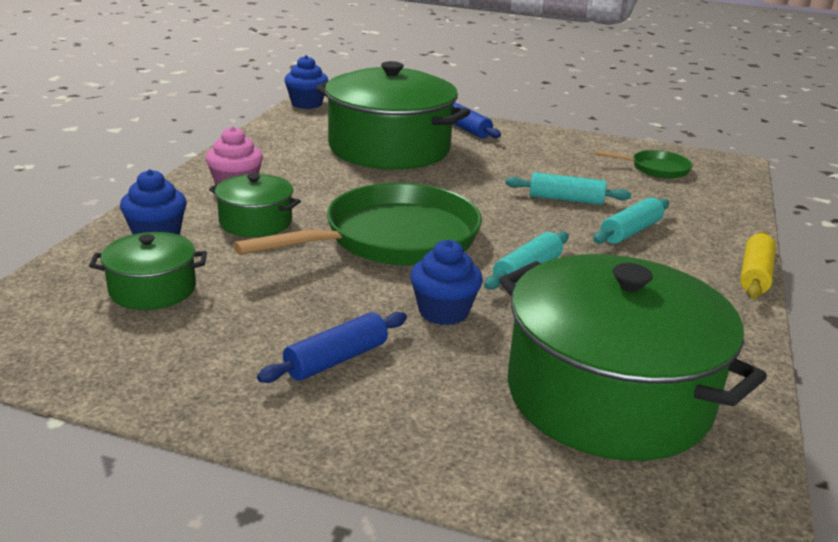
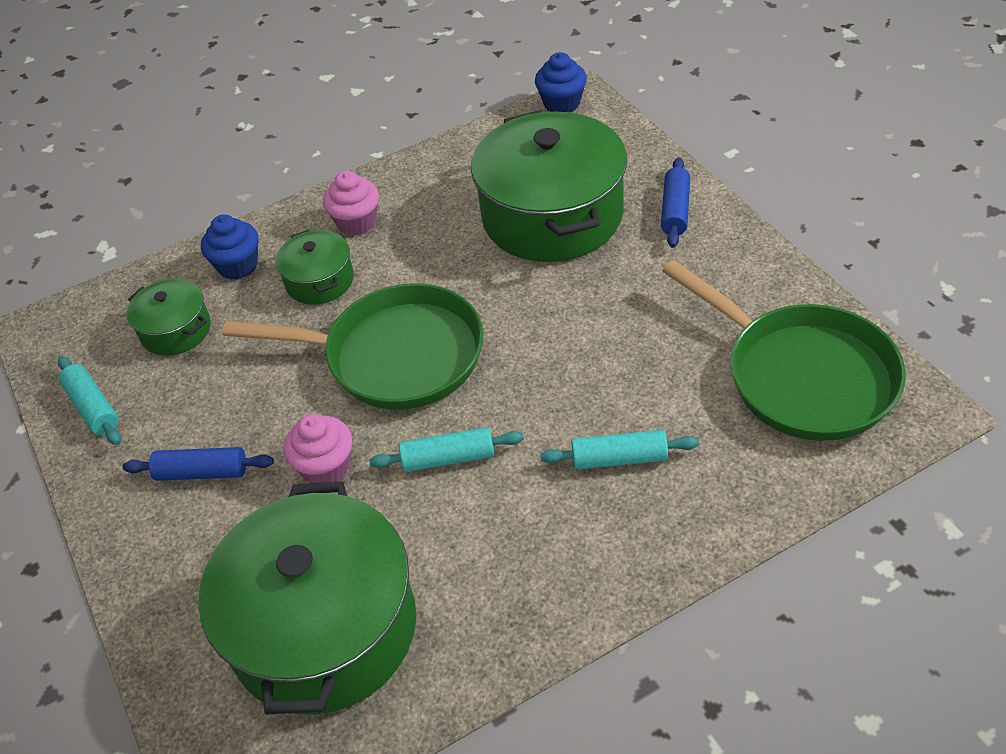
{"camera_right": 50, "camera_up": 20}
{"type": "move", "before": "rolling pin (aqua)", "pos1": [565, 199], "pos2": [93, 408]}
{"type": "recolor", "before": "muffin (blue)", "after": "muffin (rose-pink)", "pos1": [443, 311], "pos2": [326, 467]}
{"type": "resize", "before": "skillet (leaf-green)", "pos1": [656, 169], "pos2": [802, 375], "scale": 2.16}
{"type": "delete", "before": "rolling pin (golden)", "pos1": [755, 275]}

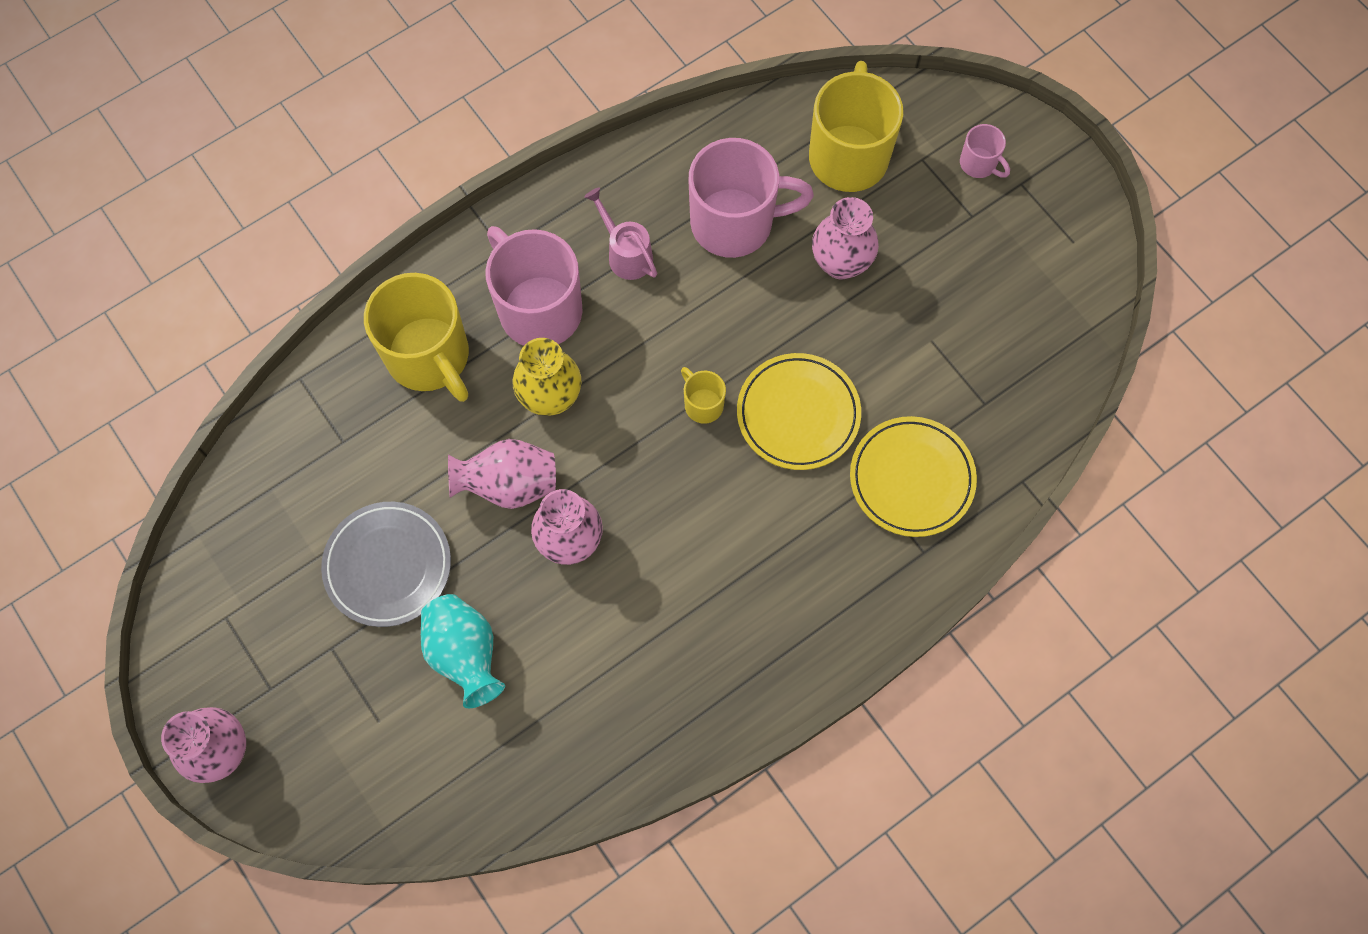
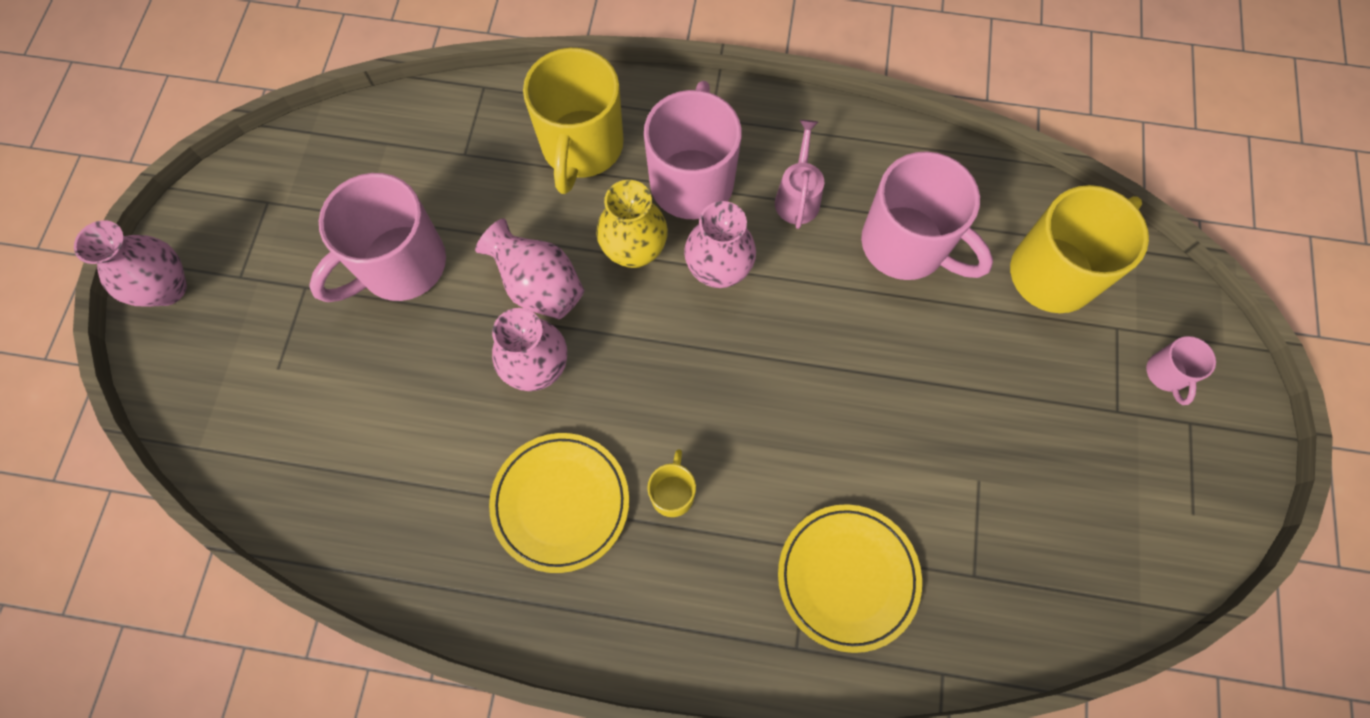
{"camera_right": 45, "camera_up": 0}
{"type": "replace", "before": "plate (gray)", "after": "tea mug (rose-pink)", "pos1": [388, 566], "pos2": [400, 266]}
{"type": "move", "before": "plate (golden)", "pos1": [798, 414], "pos2": [561, 502]}
{"type": "move", "before": "tea mug (golden)", "pos1": [702, 404], "pos2": [672, 493]}
{"type": "move", "before": "tall vase (rose-pink)", "pos1": [840, 263], "pos2": [718, 270]}
{"type": "delete", "before": "tall vase (aqua)", "pos1": [465, 654]}

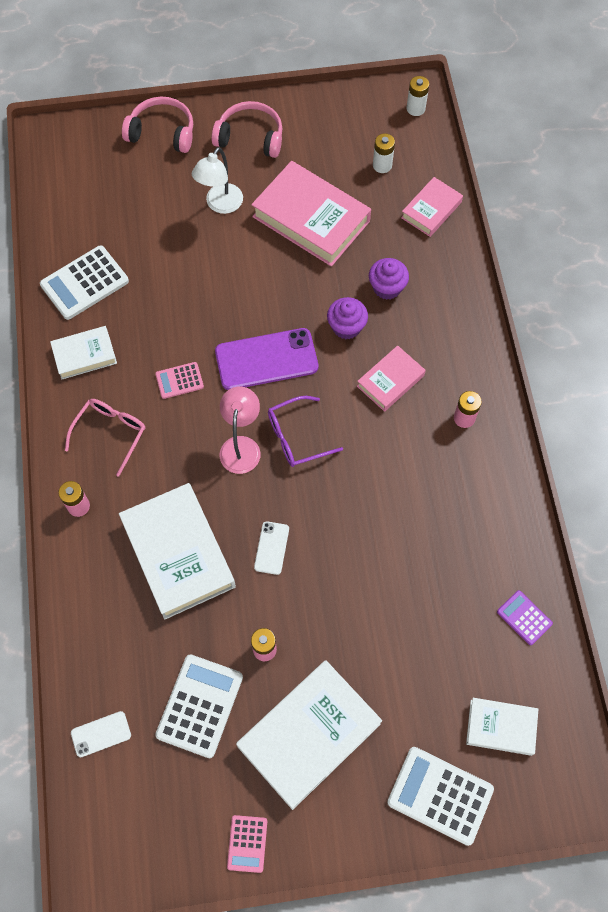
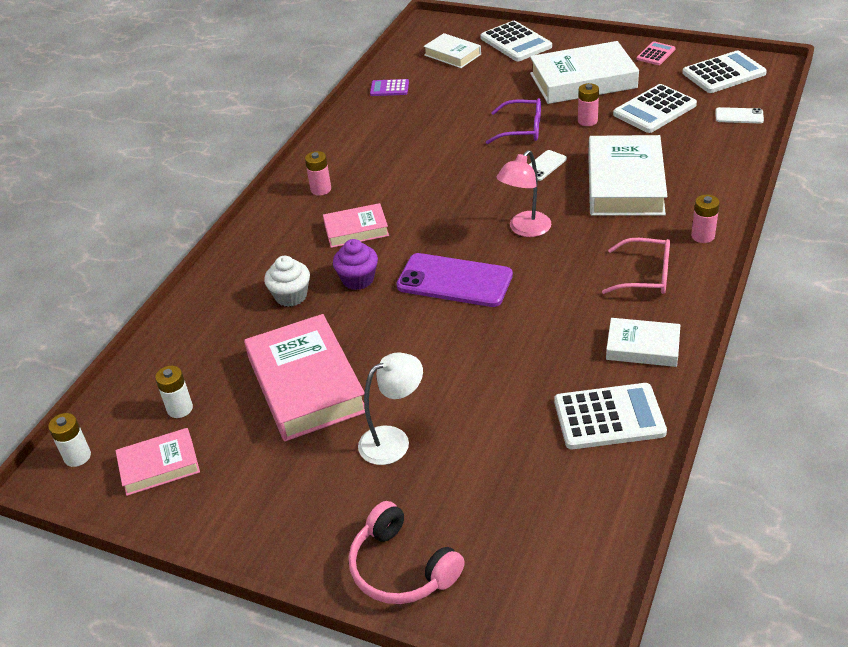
{"camera_right": -145, "camera_up": -25}
{"type": "move", "before": "hardcover (rose-pink)", "pos1": [431, 210], "pos2": [159, 466]}
{"type": "recolor", "before": "muffin (purple)", "after": "muffin (snow-white)", "pos1": [387, 287], "pos2": [291, 296]}
{"type": "rotate", "before": "calculator (purple)", "pos1": [524, 617], "pos2": [389, 88], "turn": 105}
{"type": "move", "before": "glasses (purple)", "pos1": [296, 437], "pos2": [522, 129]}
{"type": "rotate", "before": "glasses (rose-pink)", "pos1": [110, 433], "pos2": [646, 276], "turn": -135}
{"type": "insert", "after": "calculator (snow-white)", "pos2": [723, 73]}
{"type": "delete", "before": "calculator (rose-pink)", "pos1": [179, 380]}
{"type": "delete", "before": "headset (rose-pink)", "pos1": [250, 137]}

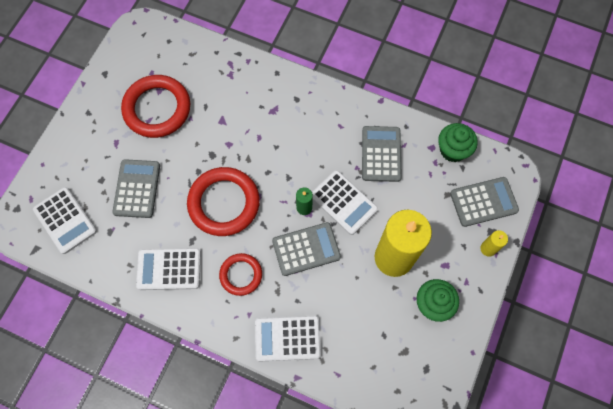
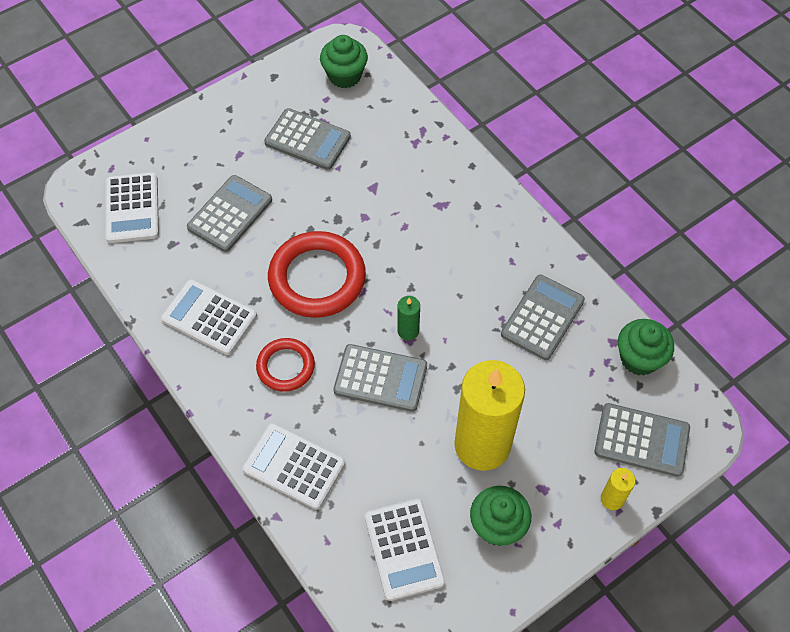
{"camera_right": 30, "camera_up": -10}
{"type": "replace", "before": "torus (scarlet)", "after": "calculator (gray)", "pos1": [157, 108], "pos2": [307, 140]}
{"type": "insert", "after": "muffin (leaf-green)", "pos2": [344, 75]}
{"type": "move", "before": "calculator (snow-white)", "pos1": [343, 202], "pos2": [404, 549]}

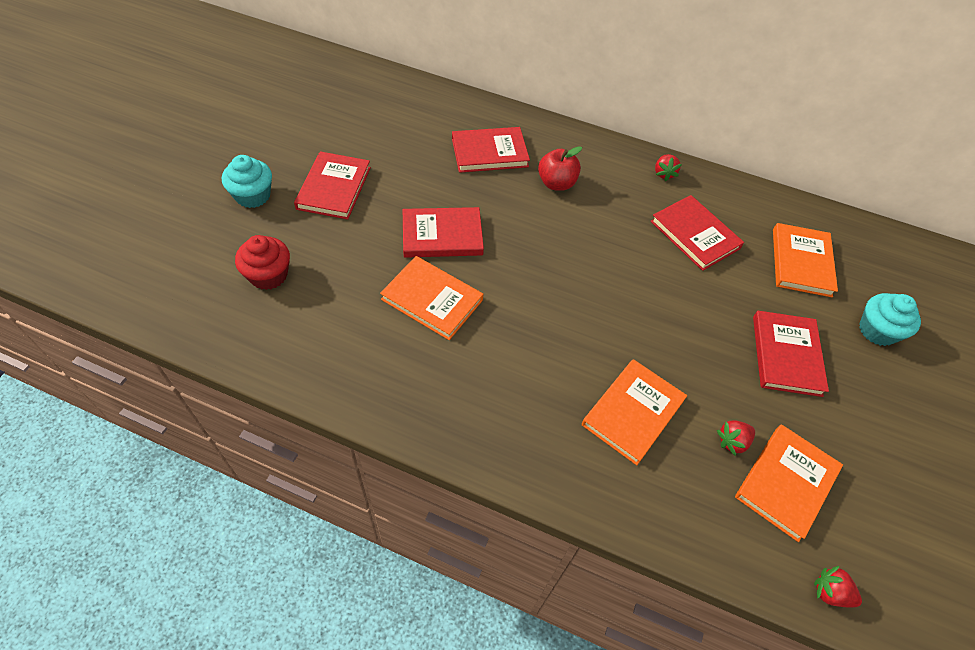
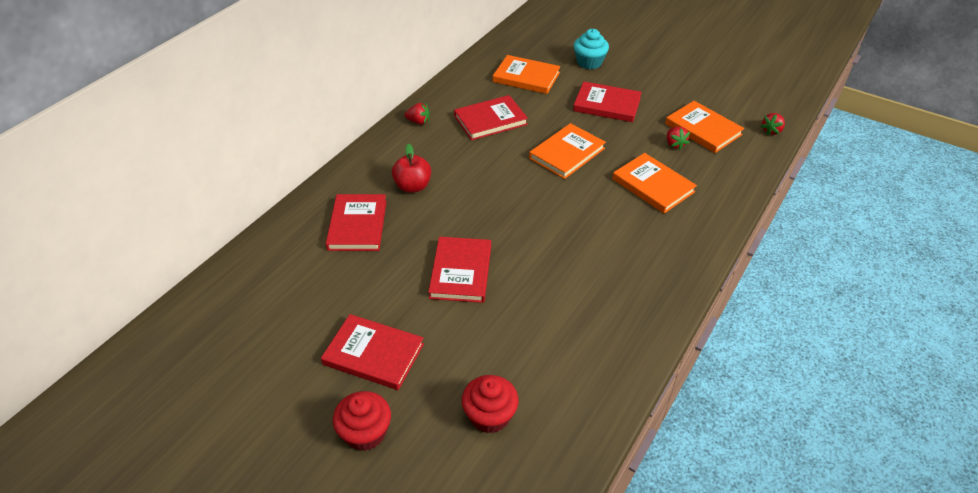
{"camera_right": -75, "camera_up": -10}
{"type": "recolor", "before": "muffin (aqua)", "after": "muffin (scarlet)", "pos1": [253, 196], "pos2": [365, 432]}
{"type": "move", "before": "hardcover (orange)", "pos1": [432, 300], "pos2": [567, 153]}

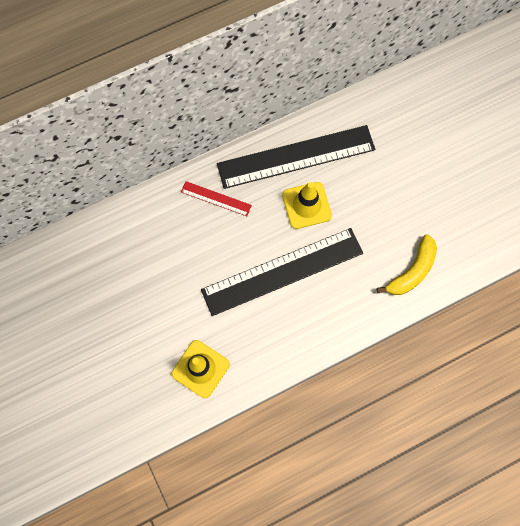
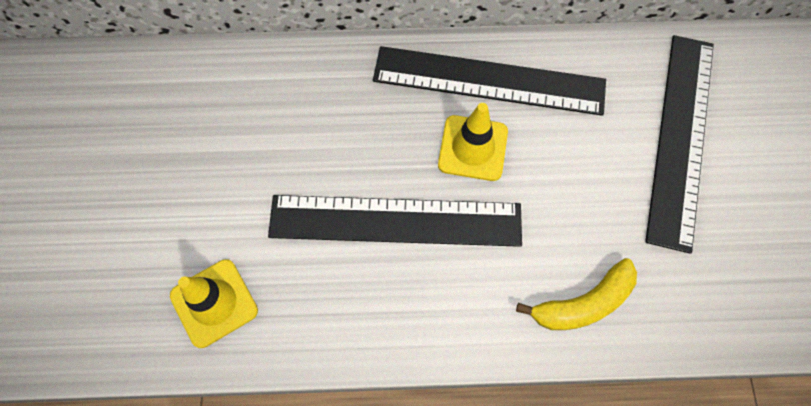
{"camera_right": 25, "camera_up": -5}
{"type": "insert", "after": "measuring stick (jet-black)", "pos2": [680, 137]}
{"type": "delete", "before": "measuring stick (scarlet)", "pos1": [216, 198]}

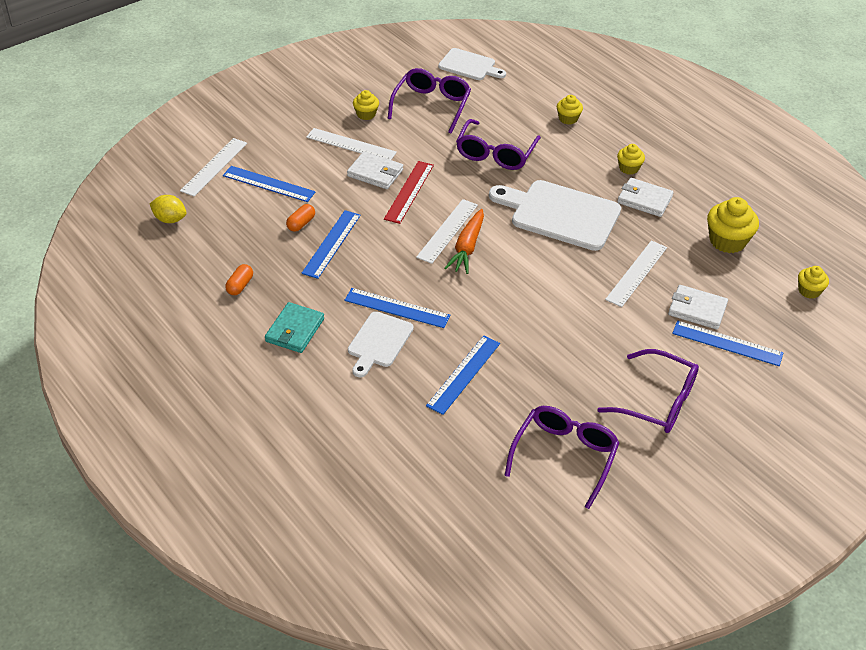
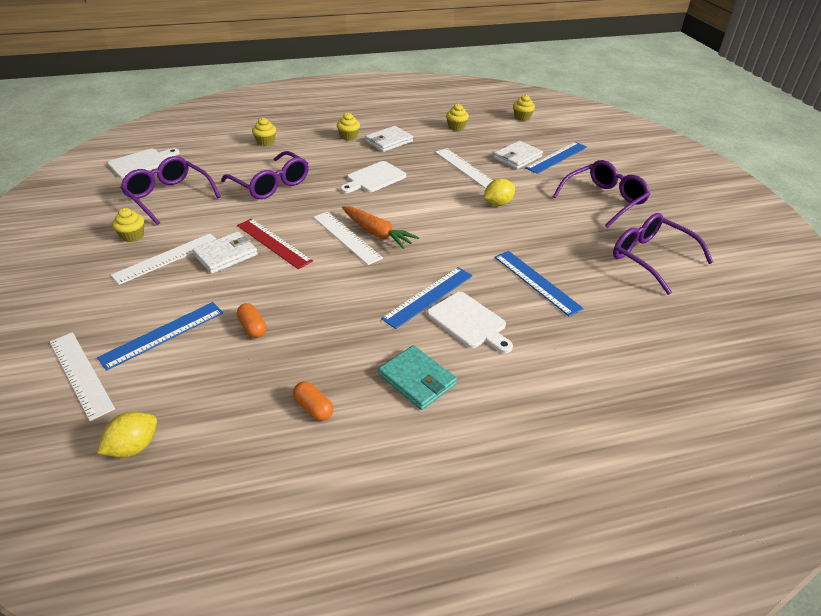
{"camera_right": -65, "camera_up": -5}
{"type": "resize", "before": "cutting board (snow-white)", "pos1": [560, 214], "pos2": [374, 178], "scale": 0.59}
{"type": "resize", "before": "muffin (golden)", "pos1": [727, 241], "pos2": [456, 127], "scale": 0.58}
{"type": "insert", "after": "toy lemon (golden)", "pos2": [498, 203]}
{"type": "delete", "before": "measuring stick (blue)", "pos1": [331, 244]}

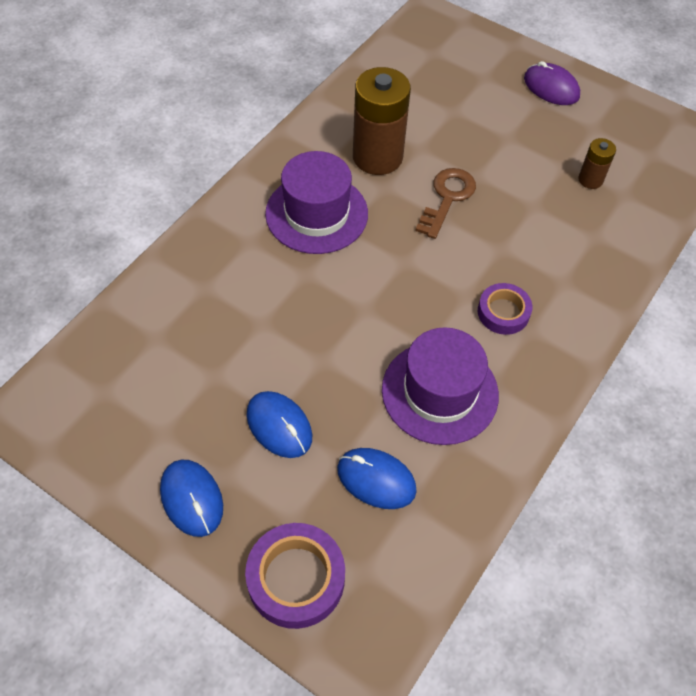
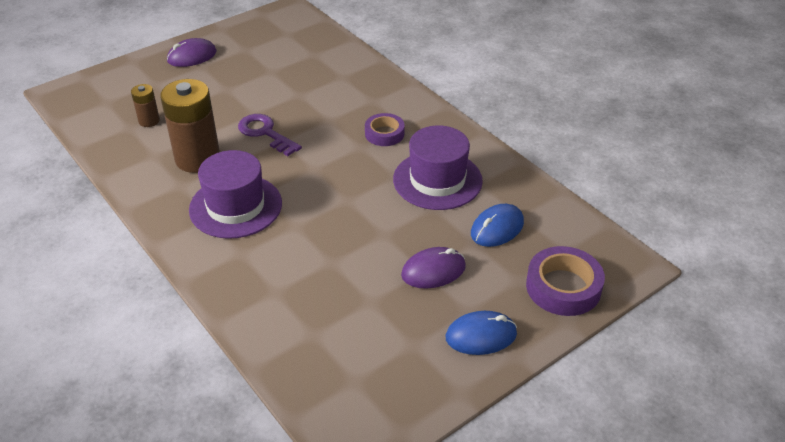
{"camera_right": -70, "camera_up": -15}
{"type": "move", "before": "battery (dark brown)", "pos1": [590, 180], "pos2": [149, 121]}
{"type": "recolor", "before": "key (dark brown)", "after": "key (purple)", "pos1": [447, 198], "pos2": [265, 133]}
{"type": "recolor", "before": "PC mouse (blue)", "after": "PC mouse (purple)", "pos1": [279, 426], "pos2": [433, 271]}

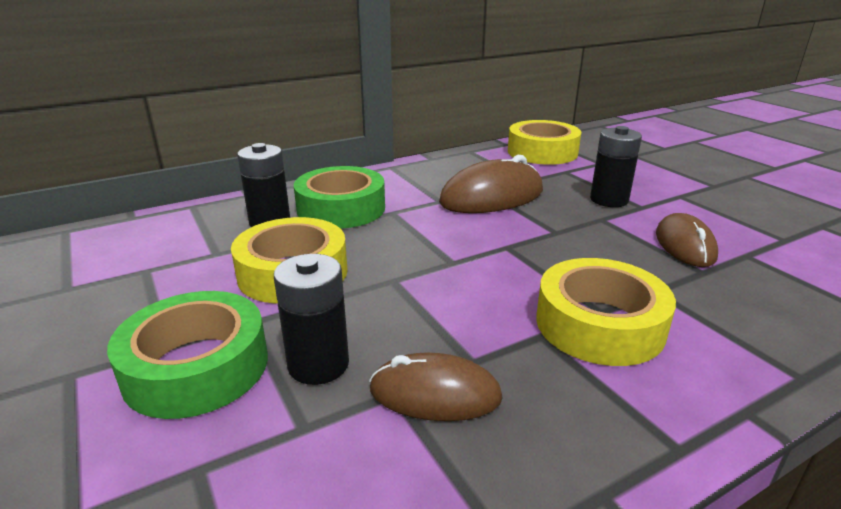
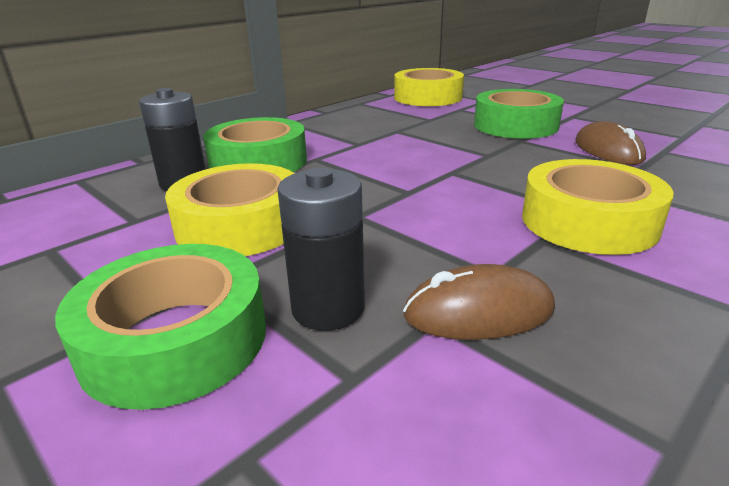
{"camera_right": -15, "camera_up": 0}
{"type": "replace", "before": "battery (jet-black)", "after": "tape (leaf-green)", "pos1": [609, 200], "pos2": [515, 125]}
{"type": "delete", "before": "PC mouse (dark brown)", "pos1": [492, 197]}

